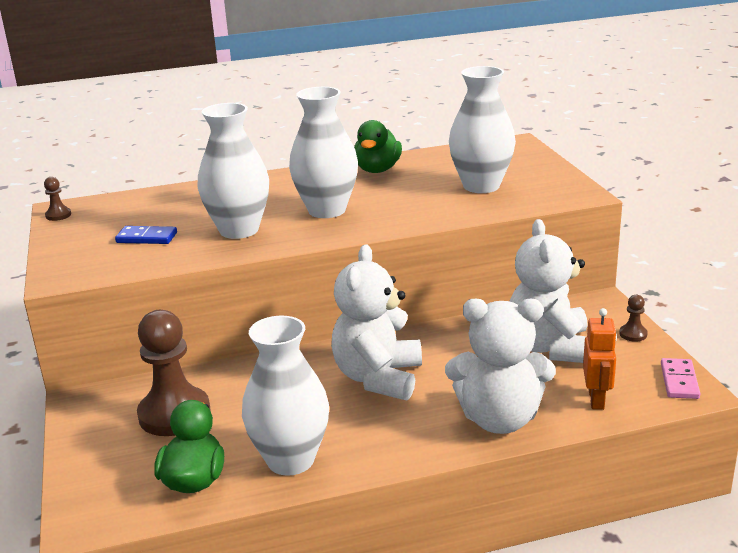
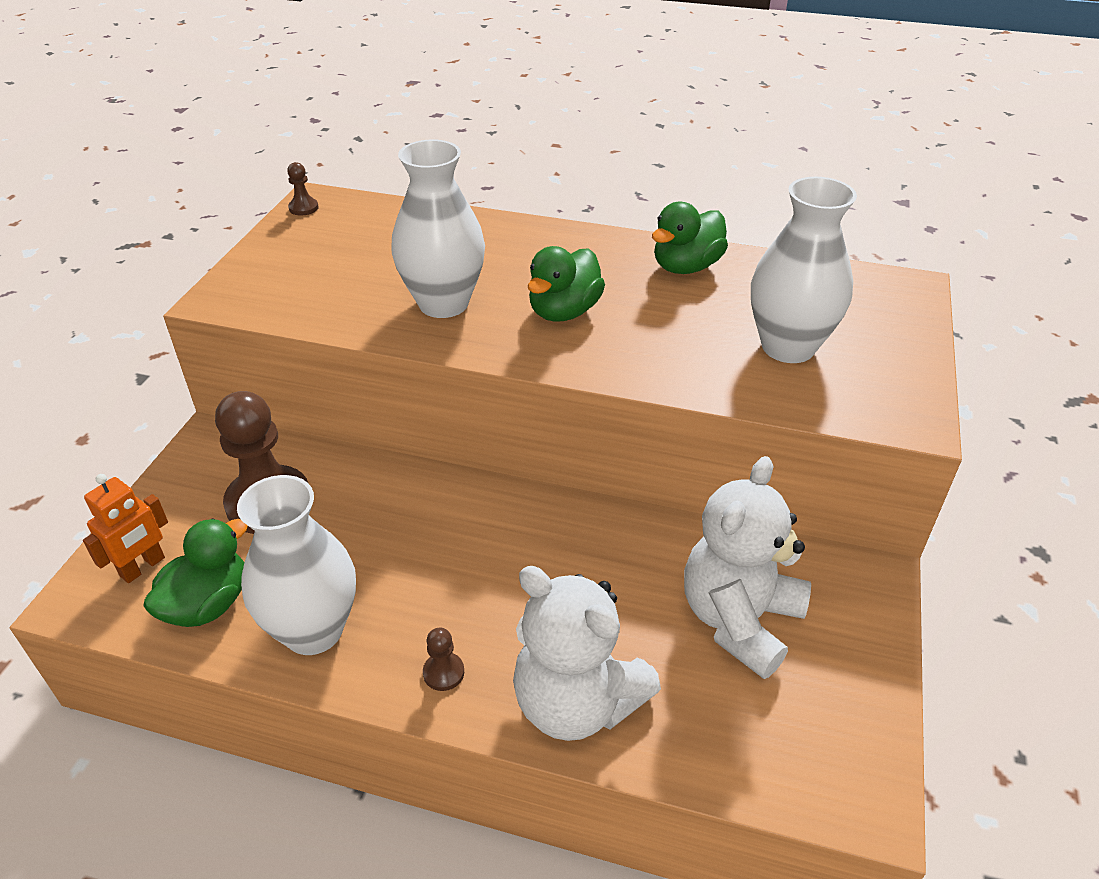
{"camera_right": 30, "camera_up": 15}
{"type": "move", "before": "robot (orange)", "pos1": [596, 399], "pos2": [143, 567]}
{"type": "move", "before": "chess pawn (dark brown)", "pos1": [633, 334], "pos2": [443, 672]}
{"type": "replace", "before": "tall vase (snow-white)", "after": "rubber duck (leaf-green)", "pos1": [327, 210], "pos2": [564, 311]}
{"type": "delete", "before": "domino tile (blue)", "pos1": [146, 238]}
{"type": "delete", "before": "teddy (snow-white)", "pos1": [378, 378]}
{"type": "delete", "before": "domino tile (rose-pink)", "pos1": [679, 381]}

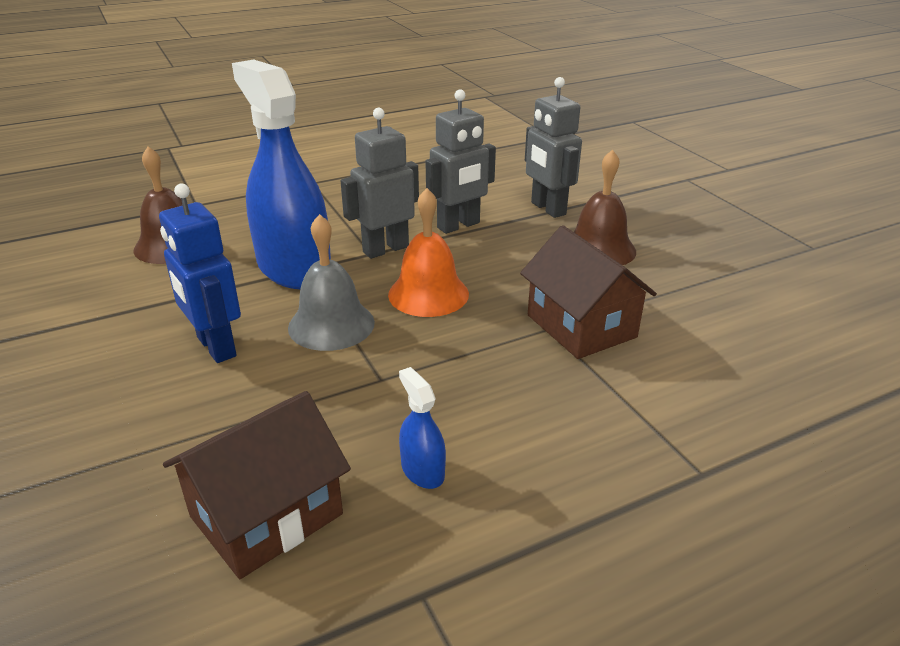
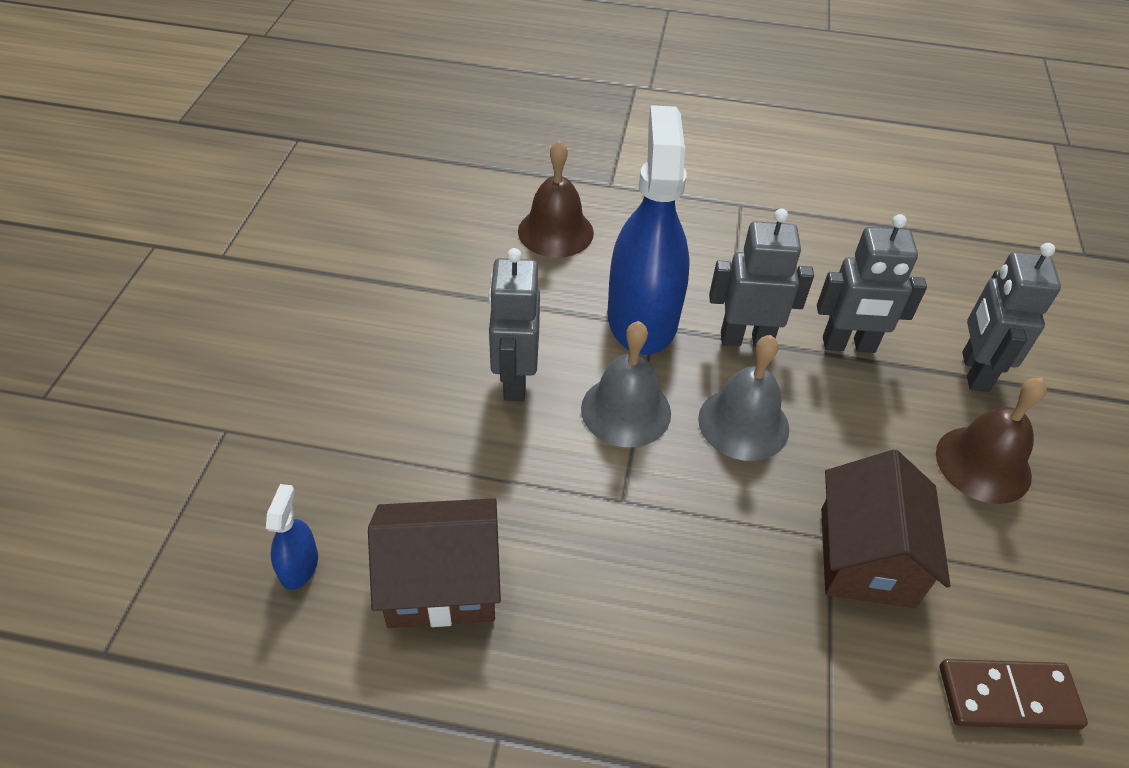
{"camera_right": 35, "camera_up": 15}
{"type": "move", "before": "sprayer (blue)", "pos1": [422, 470], "pos2": [299, 566]}
{"type": "recolor", "before": "robot (blue)", "after": "robot (gray)", "pos1": [215, 347], "pos2": [514, 380]}
{"type": "recolor", "before": "hand bell (orange)", "after": "hand bell (gray)", "pos1": [428, 294], "pos2": [743, 423]}
{"type": "insert", "after": "domino tile (dark brown)", "pos2": [1008, 696]}

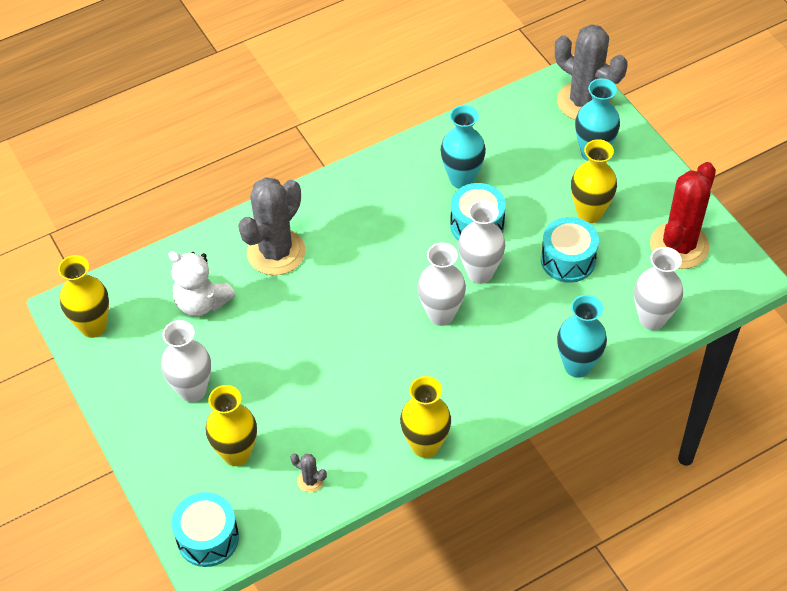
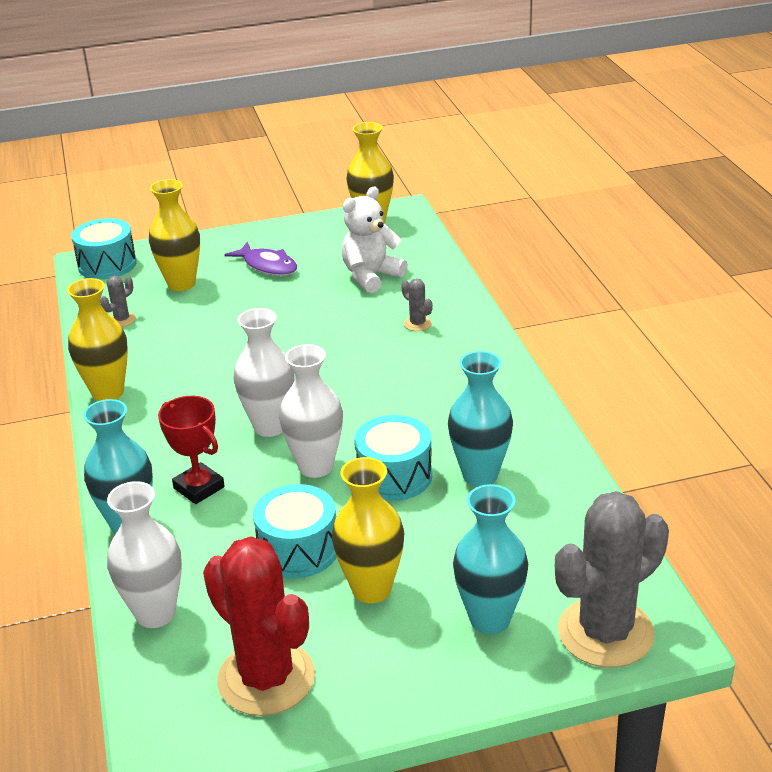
{"camera_right": 105, "camera_up": -20}
{"type": "insert", "after": "award cup (scarlet)", "pos2": [199, 488]}
{"type": "replace", "before": "tall vase (snow-white)", "after": "fish (purple)", "pos1": [192, 390], "pos2": [268, 266]}
{"type": "resize", "before": "saguaro cactus (gray)", "pos1": [276, 252], "pos2": [417, 324], "scale": 0.41}

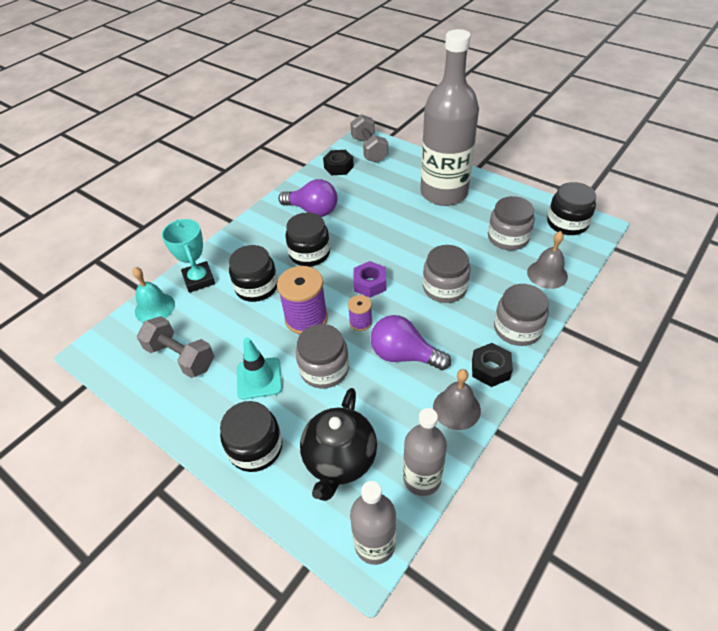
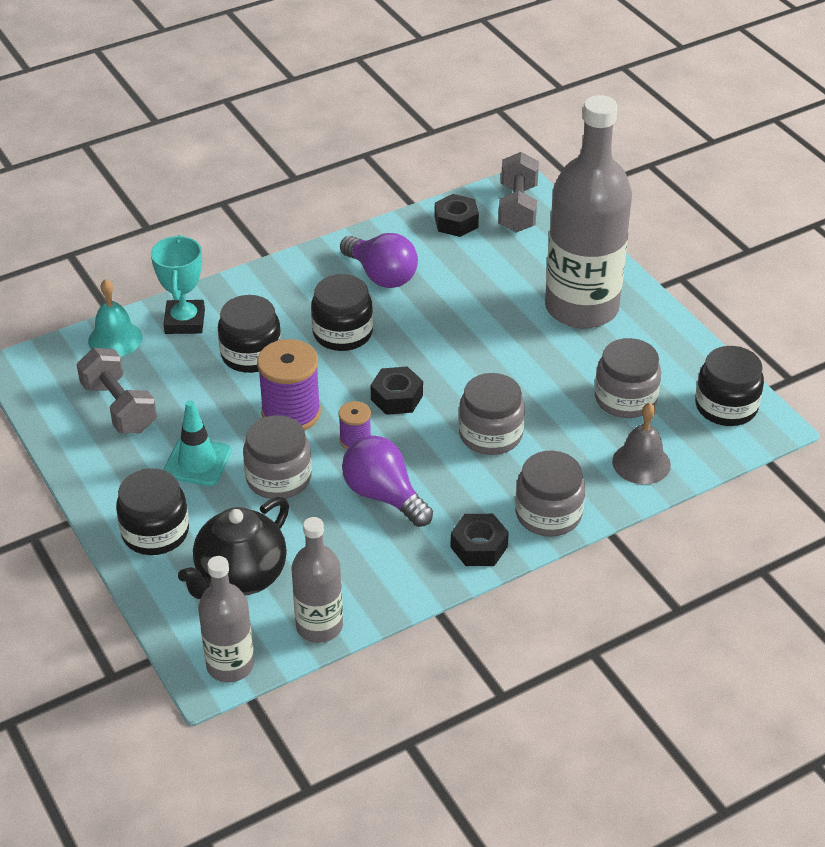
{"camera_right": 20, "camera_up": -5}
{"type": "recolor", "before": "hexagon nut (purple)", "after": "hexagon nut (jet-black)", "pos1": [370, 284], "pos2": [397, 397]}
{"type": "delete", "before": "hand bell (gray)", "pos1": [456, 408]}

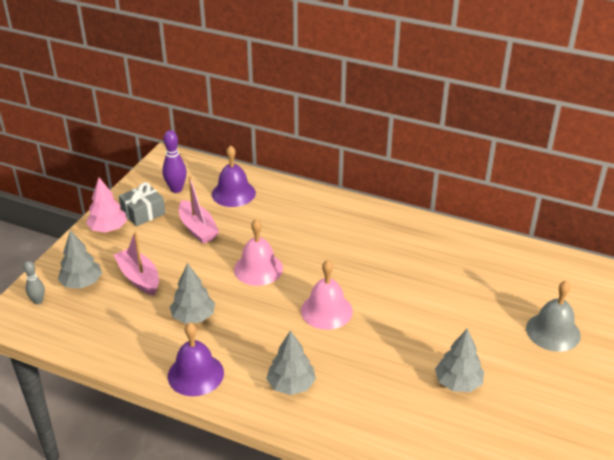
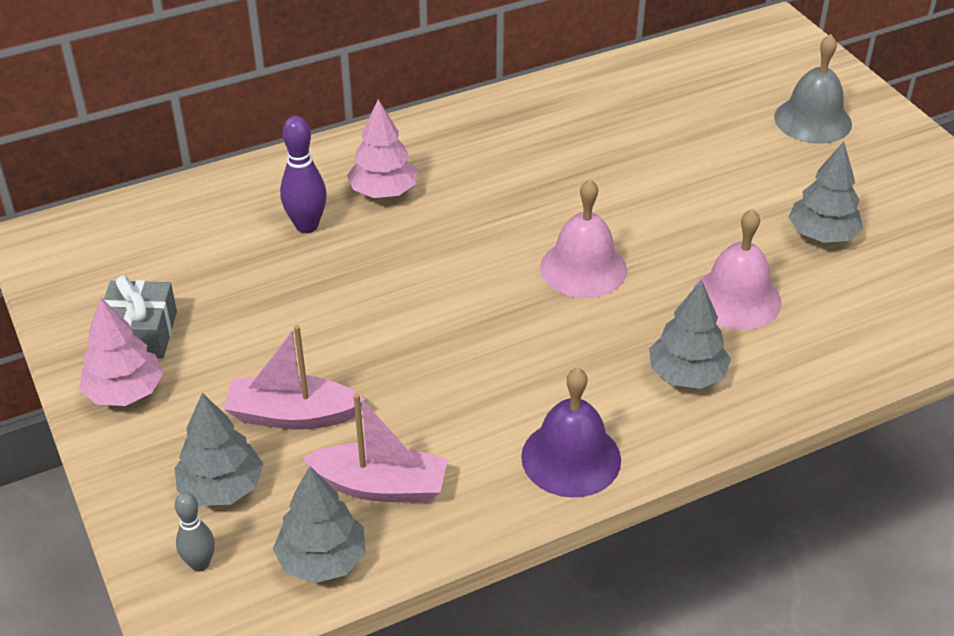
{"camera_right": -50, "camera_up": 5}
{"type": "move", "before": "tree (gray)", "pos1": [193, 317], "pos2": [322, 560]}
{"type": "move", "before": "bowling pin (purple)", "pos1": [176, 189], "pos2": [307, 226]}
{"type": "move", "before": "sailboat (rose-pink)", "pos1": [198, 229], "pos2": [380, 486]}
{"type": "insert", "after": "tree (rose-pink)", "pos2": [383, 192]}
{"type": "move", "before": "hand bell (rose-pink)", "pos1": [258, 269], "pos2": [736, 298]}
{"type": "delete", "before": "hand bell (purple)", "pos1": [233, 193]}

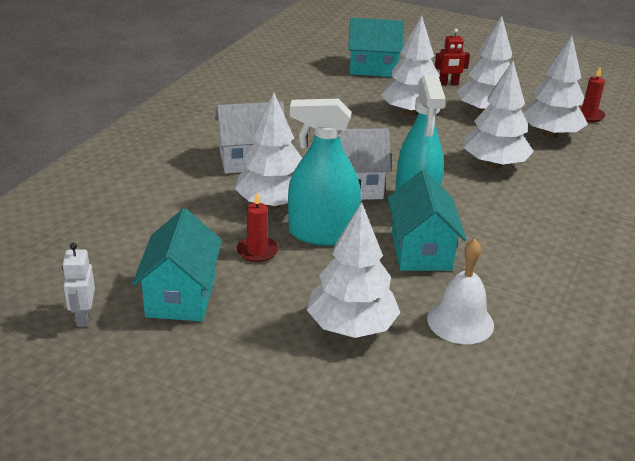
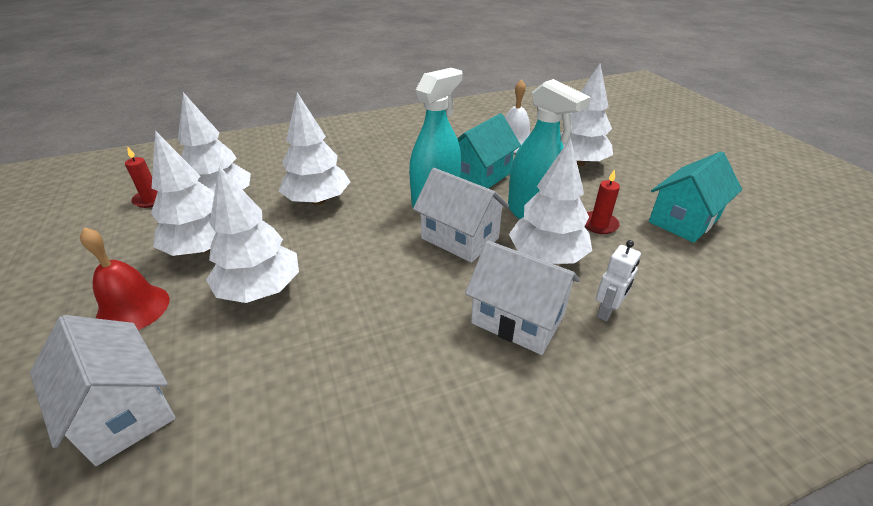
{"camera_right": -135, "camera_up": 5}
{"type": "recolor", "before": "toy house (aqua)", "after": "toy house (snow-white)", "pos1": [373, 68], "pos2": [123, 410]}
{"type": "replace", "before": "robot (scarlet)", "after": "hand bell (scarlet)", "pos1": [448, 84], "pos2": [133, 309]}
{"type": "move", "before": "robot (snow-white)", "pos1": [83, 317], "pos2": [607, 311]}

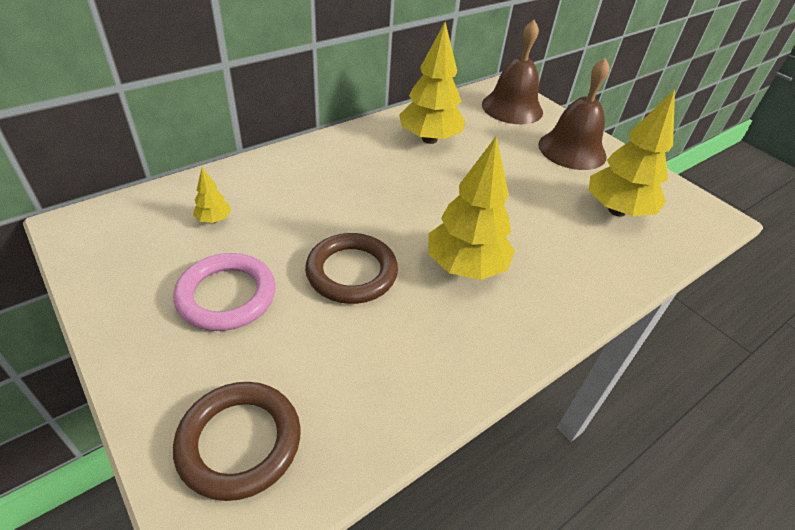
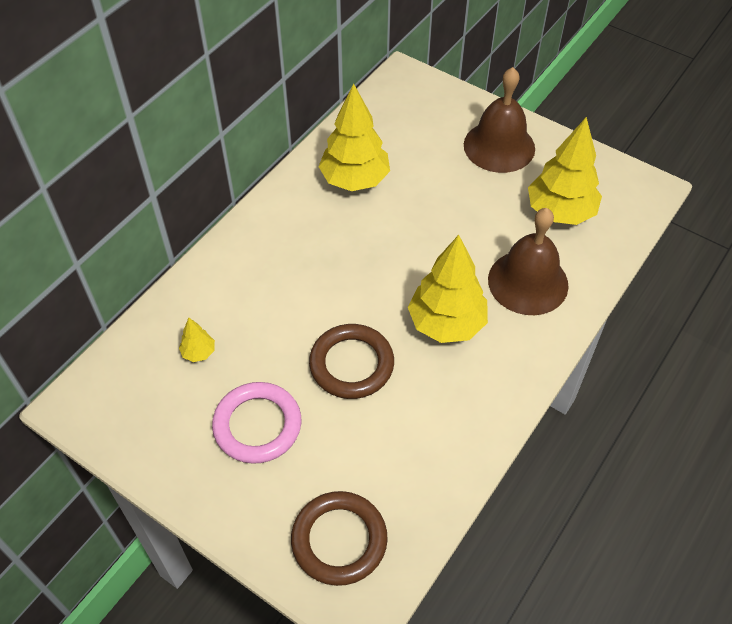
{"camera_right": -15, "camera_up": 10}
{"type": "move", "before": "hand bell (dark brown)", "pos1": [512, 108], "pos2": [528, 282]}

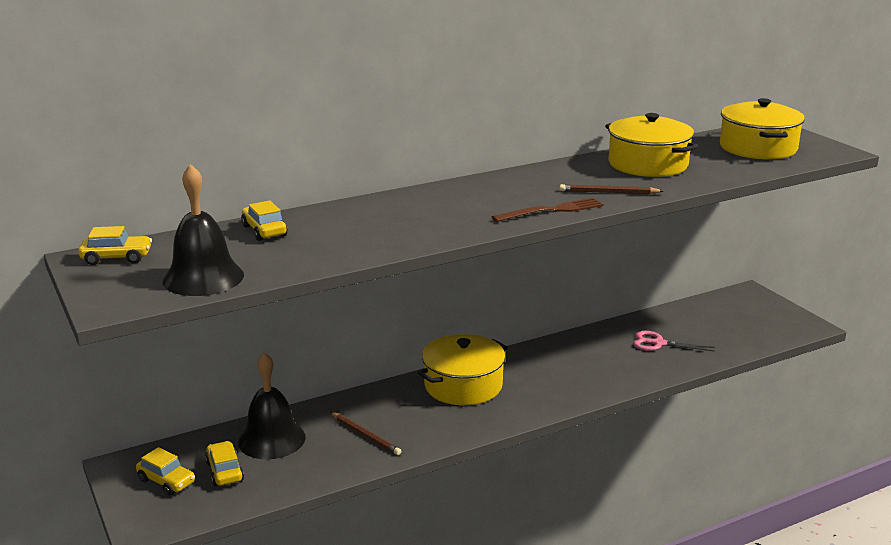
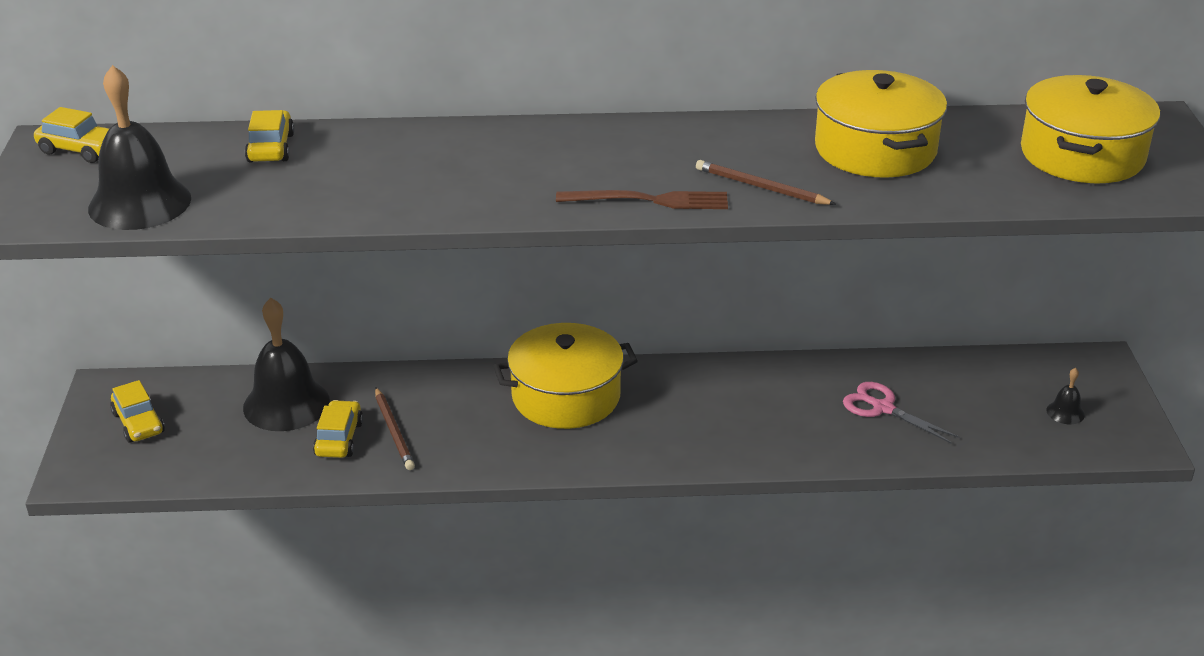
{"camera_right": 25, "camera_up": 10}
{"type": "move", "before": "car (golden)", "pos1": [225, 471], "pos2": [339, 439]}
{"type": "insert", "after": "hand bell (jet-black)", "pos2": [1065, 412]}

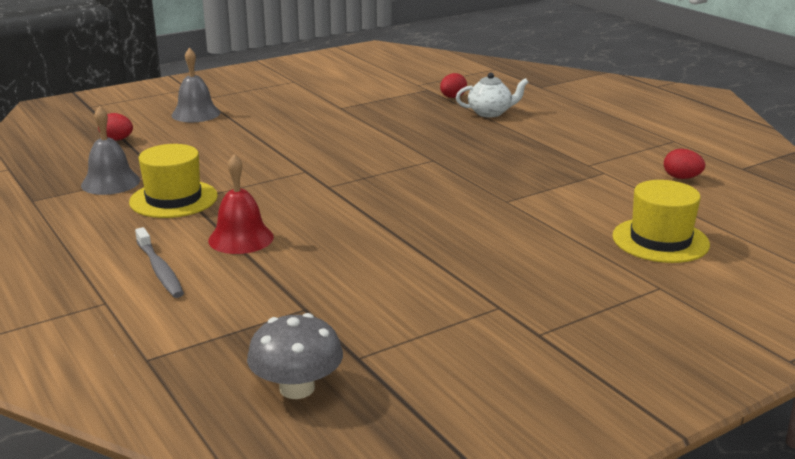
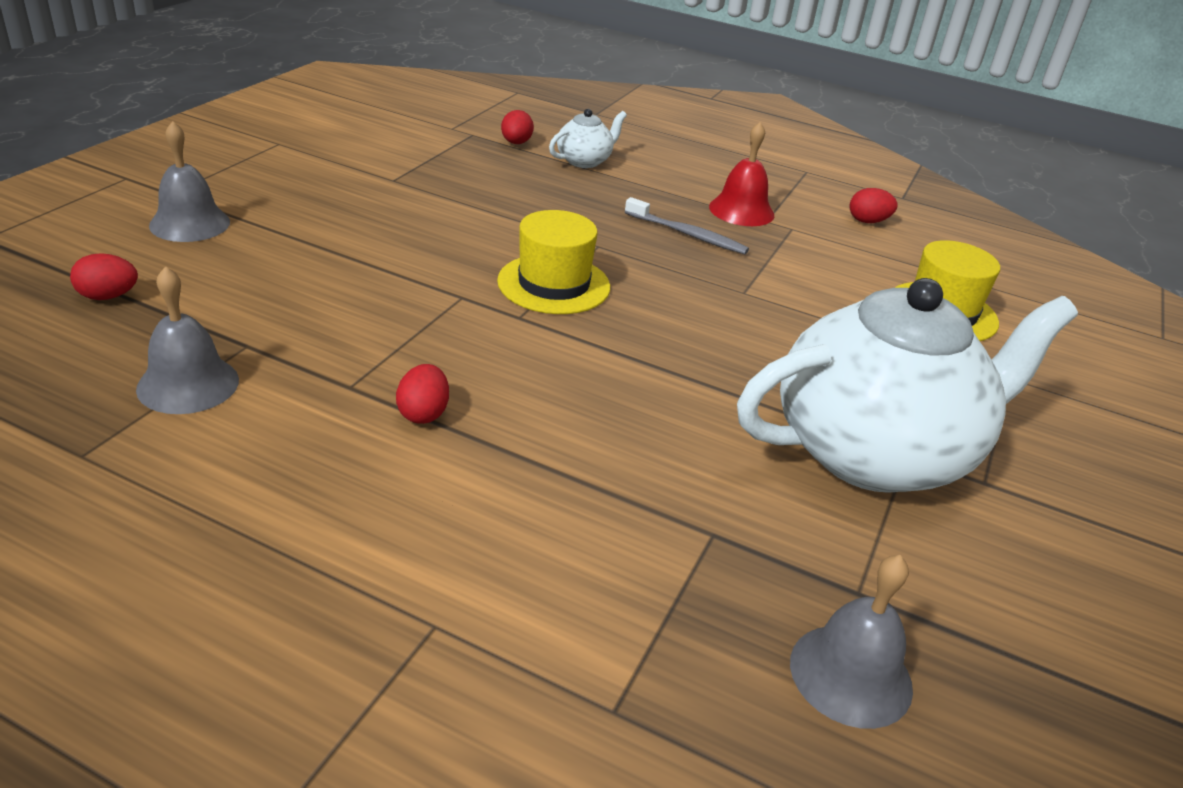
{"camera_right": -35, "camera_up": 10}
{"type": "insert", "after": "egg (scarlet)", "pos2": [423, 413]}
{"type": "move", "before": "top hat (golden)", "pos1": [173, 199], "pos2": [554, 284]}
{"type": "move", "before": "toothbrush (gray)", "pos1": [159, 270], "pos2": [687, 234]}
{"type": "move", "before": "hand bell (scarlet)", "pos1": [241, 238], "pos2": [741, 210]}
{"type": "insert", "after": "teapot (snow-white)", "pos2": [875, 452]}
{"type": "replace", "before": "toadstool (gray)", "after": "hand bell (gray)", "pos1": [297, 388], "pos2": [850, 674]}

